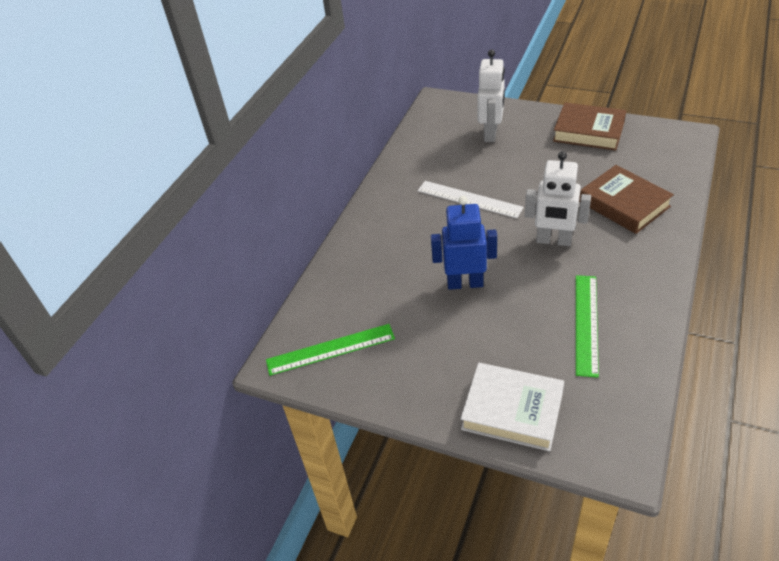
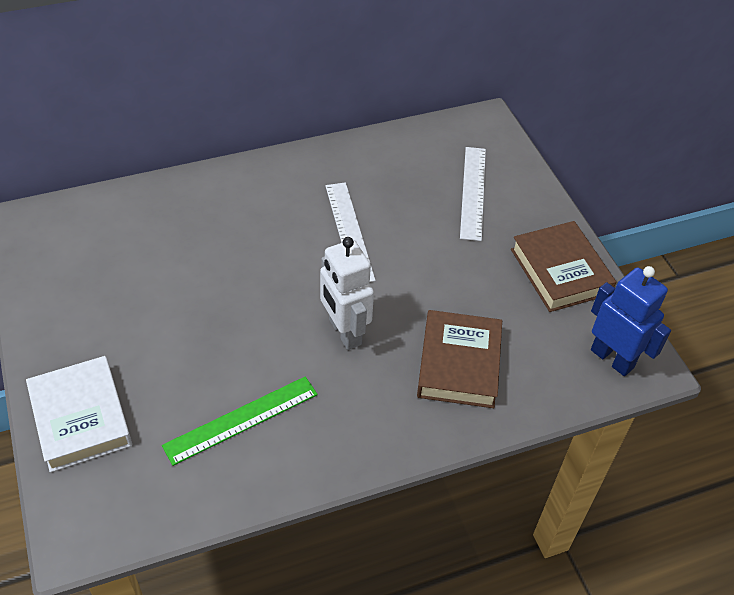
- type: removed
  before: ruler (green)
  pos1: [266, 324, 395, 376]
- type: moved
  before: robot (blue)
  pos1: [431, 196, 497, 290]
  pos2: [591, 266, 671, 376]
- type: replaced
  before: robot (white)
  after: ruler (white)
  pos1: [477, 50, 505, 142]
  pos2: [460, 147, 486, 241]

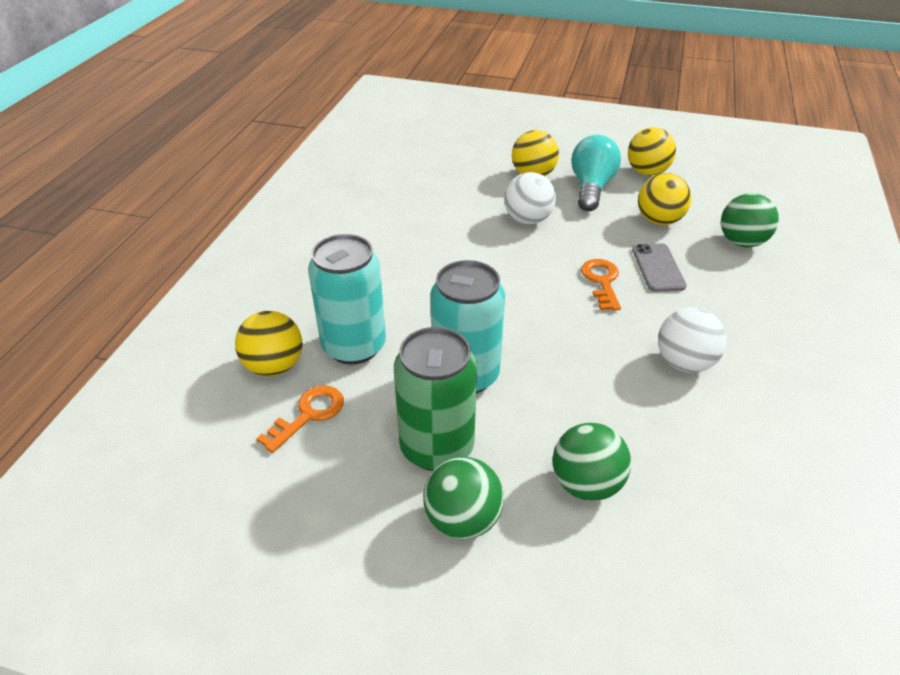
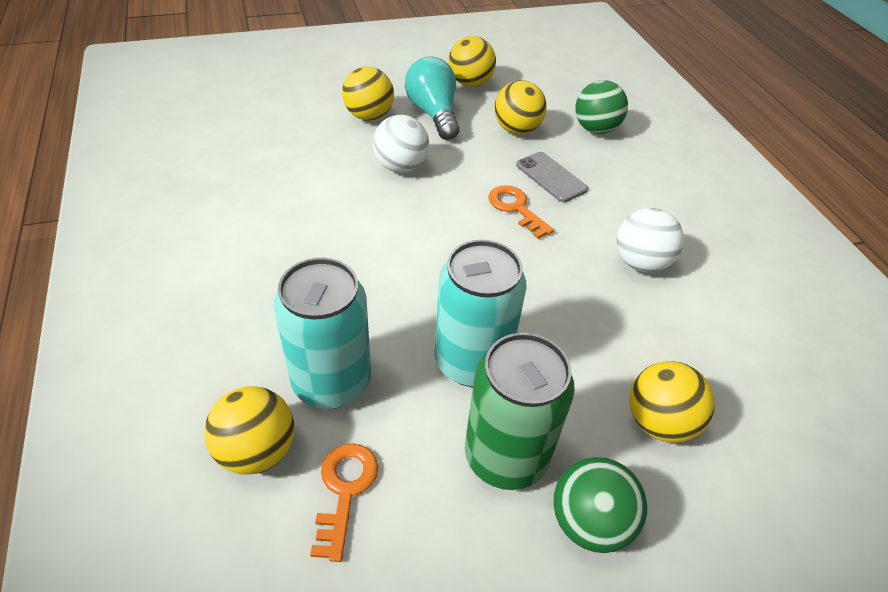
- type: recoloured
  before: ball (green)
  after: ball (yellow)
  pos1: [552, 423, 631, 501]
  pos2: [629, 361, 715, 443]

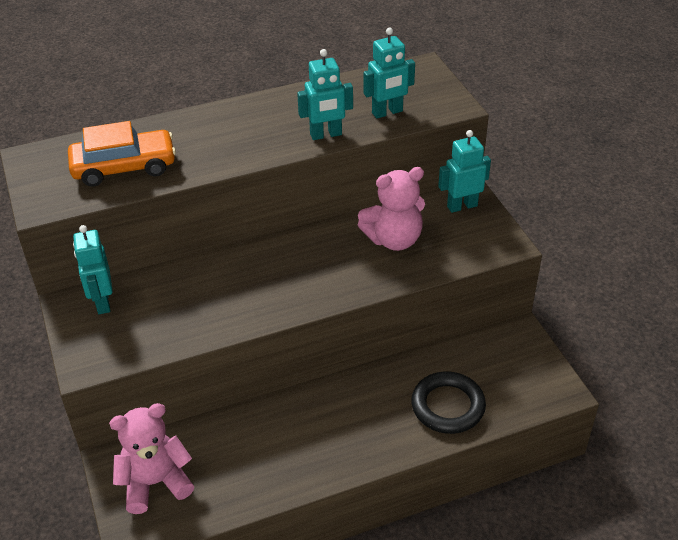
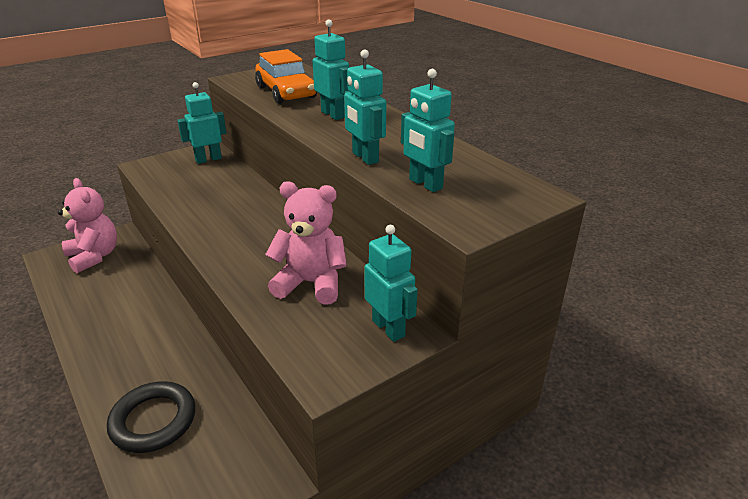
- type: turned
  before: teddy bear (pink)
  pos1: [358, 167, 425, 251]
  pos2: [265, 181, 347, 305]
  turn: 135
- type: added
  after: robot (turquoise)
  pos2: [313, 19, 349, 120]

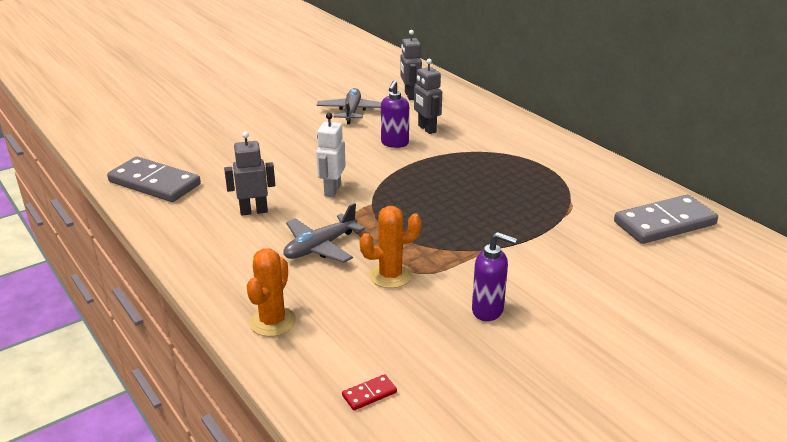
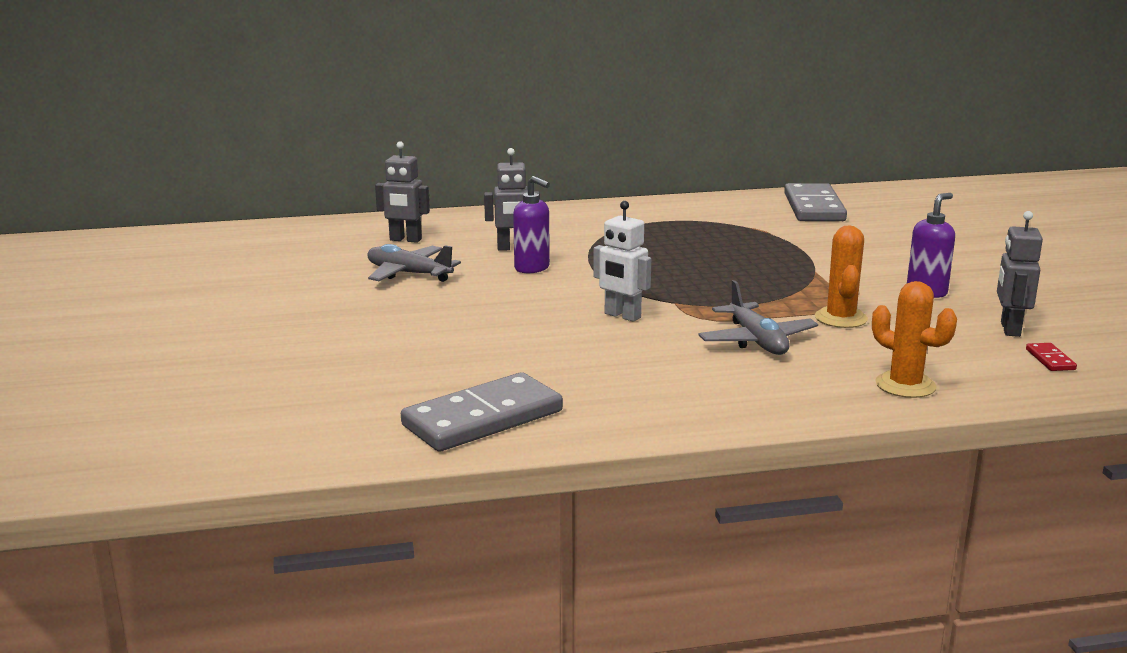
- type: moved
  before: robot (grey)
  pos1: [224, 131, 275, 216]
  pos2: [997, 211, 1043, 337]

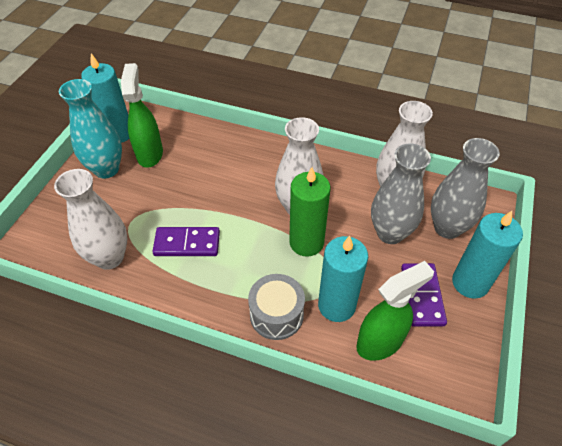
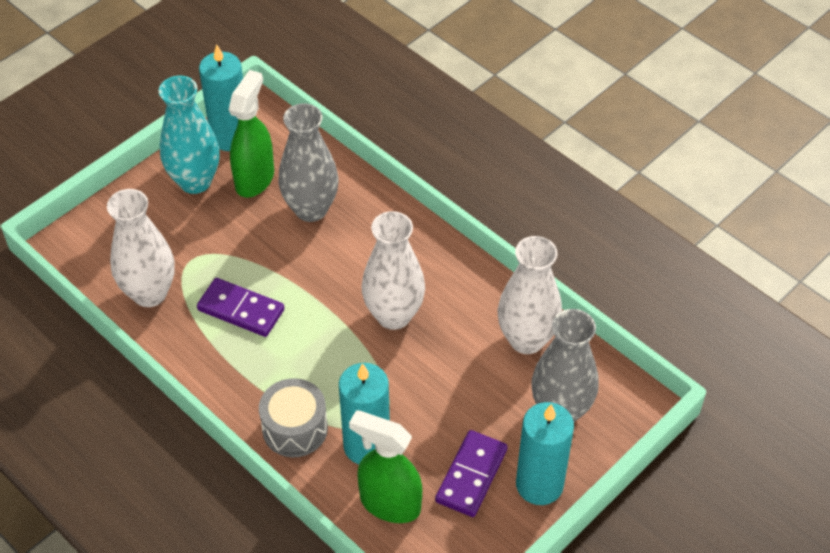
- type: removed
  before: candle (green)
  pos1: [289, 167, 330, 256]
- type: turned
  before: spray bottle (green)
  pos1: [356, 261, 434, 361]
  pos2: [349, 410, 422, 523]
  turn: -150
- type: moved
  before: vase (grey)
  pos1: [371, 144, 431, 244]
  pos2: [278, 104, 339, 222]

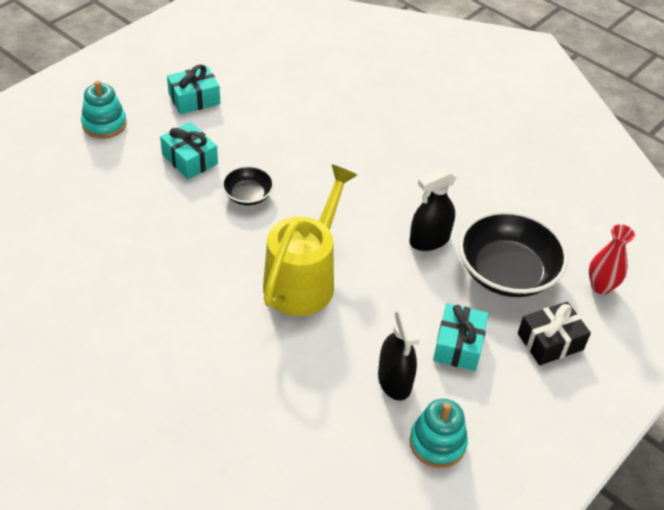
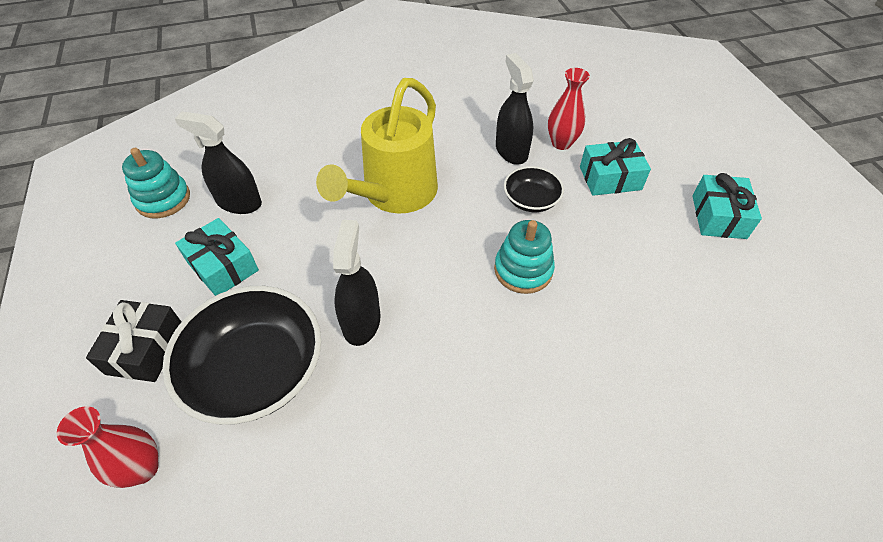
- type: moved
  before: stacking toy (turquoise)
  pos1: [81, 80, 127, 139]
  pos2: [494, 220, 555, 294]
- type: turned
  before: watering can (yellow)
  pos1: [263, 165, 357, 316]
  pos2: [316, 78, 438, 213]
  turn: 60
- type: added
  after: spray bottle (black)
  pos2: [496, 53, 534, 165]
- type: added
  after: vase (red)
  pos2: [548, 68, 590, 150]

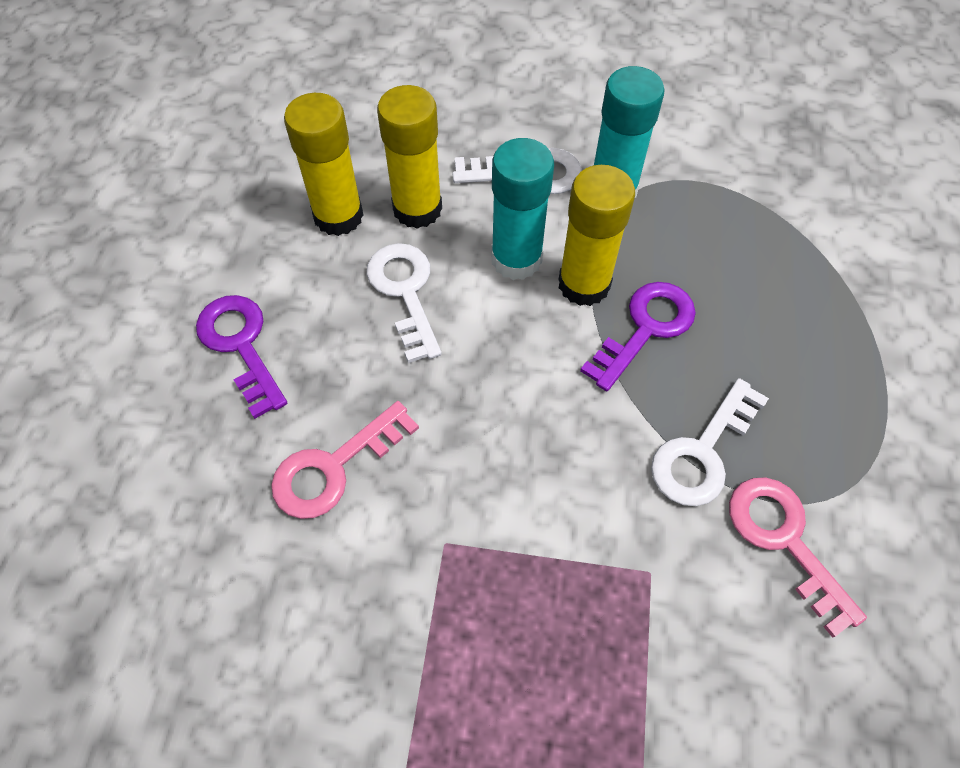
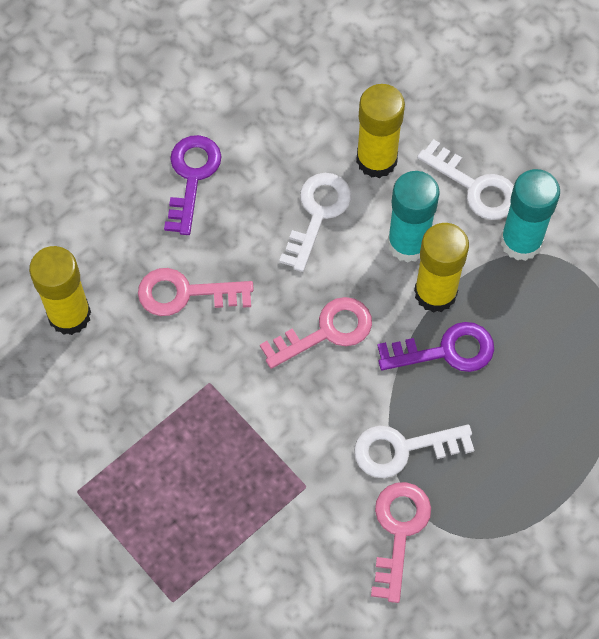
- type: moved
  before: glue stick (yellow)
  pos1: [284, 93, 363, 236]
  pos2: [29, 246, 91, 335]
- type: added
  after: key (pink)
  pos2: [260, 297, 372, 369]

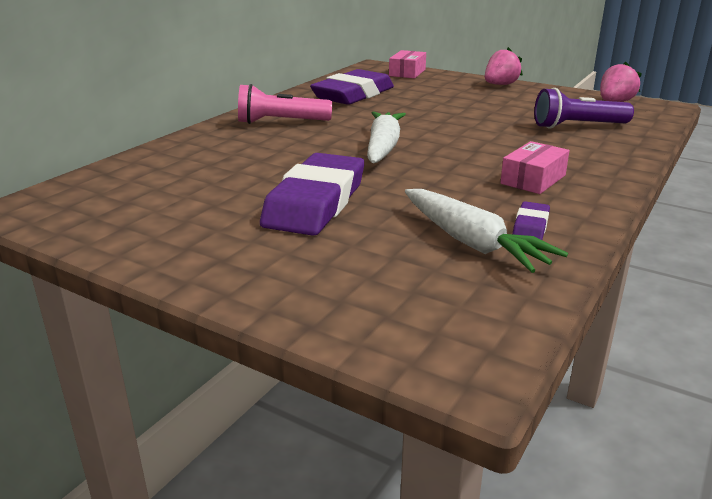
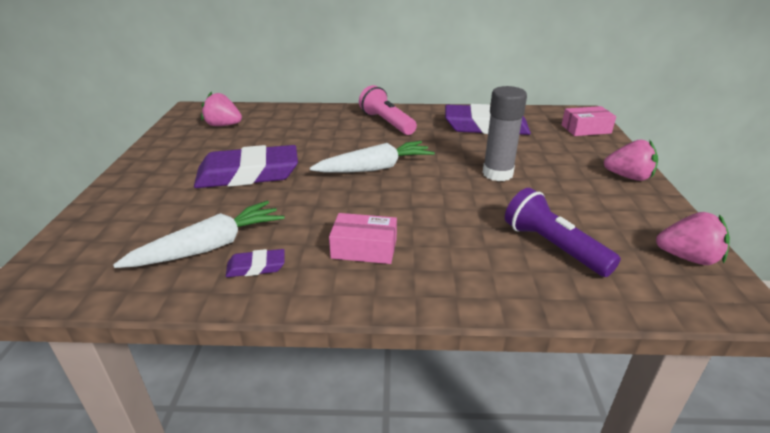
- type: turned
  before: carrot (white)
  pos1: [405, 189, 568, 273]
  pos2: [113, 201, 285, 268]
  turn: -150
- type: added
  after: strawberry (pink)
  pos2: [201, 91, 242, 126]
- type: added
  after: glue stick (grey)
  pos2: [483, 86, 527, 181]

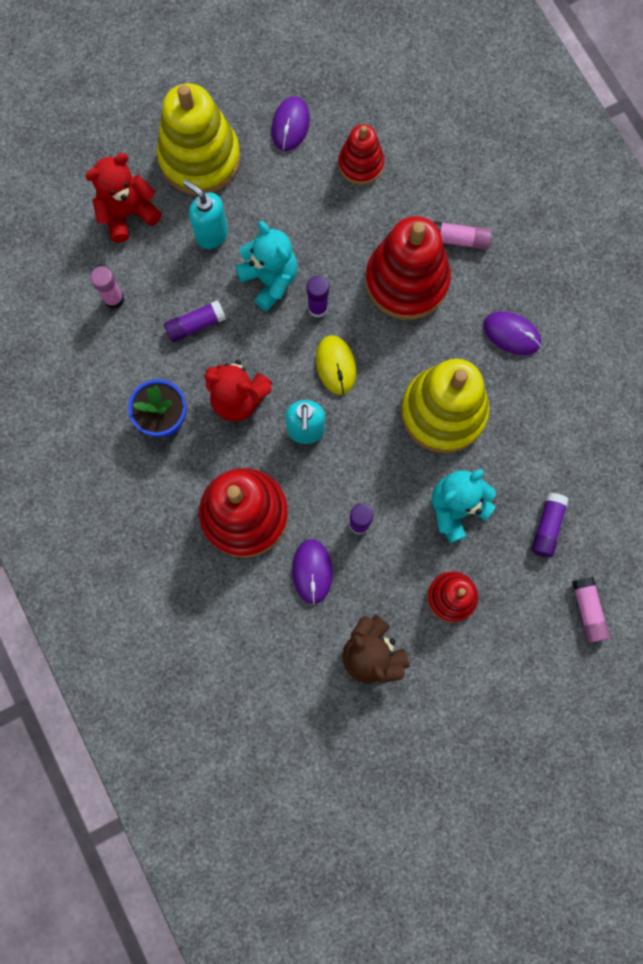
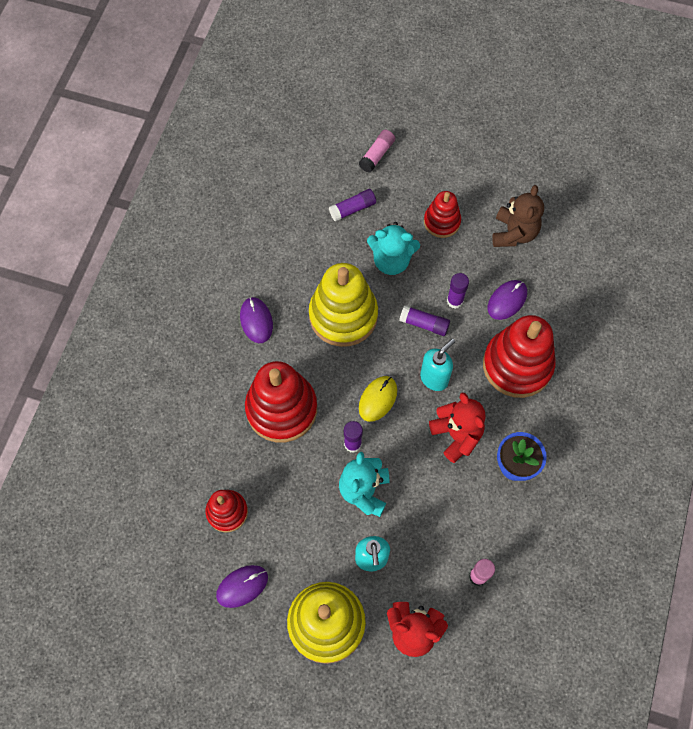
- type: moved
  before: glue stick (purple)
  pos1: [164, 300, 226, 342]
  pos2: [399, 305, 450, 336]
- type: removed
  before: glue stick (pink)
  pos1: [434, 221, 492, 250]

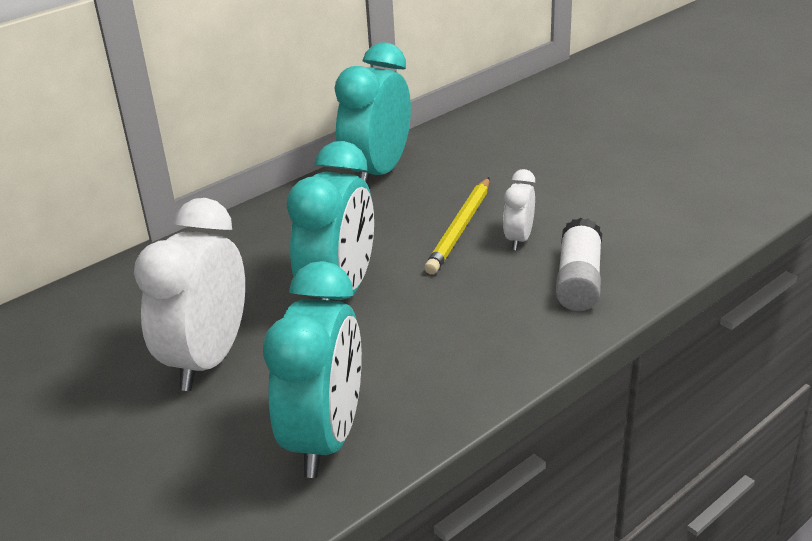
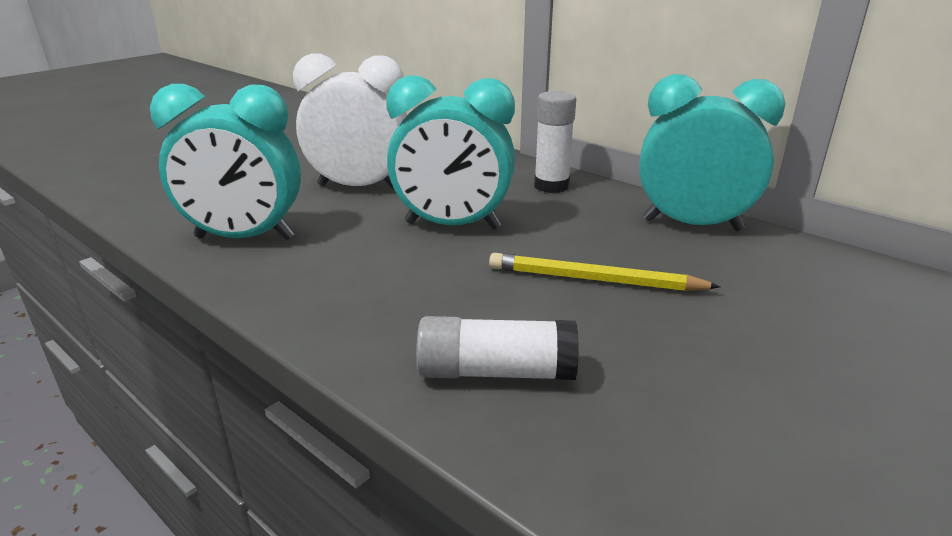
- type: removed
  before: clock (white)
  pos1: [503, 169, 535, 250]
- type: added
  after: glue stick (white)
  pos2: [534, 91, 576, 193]

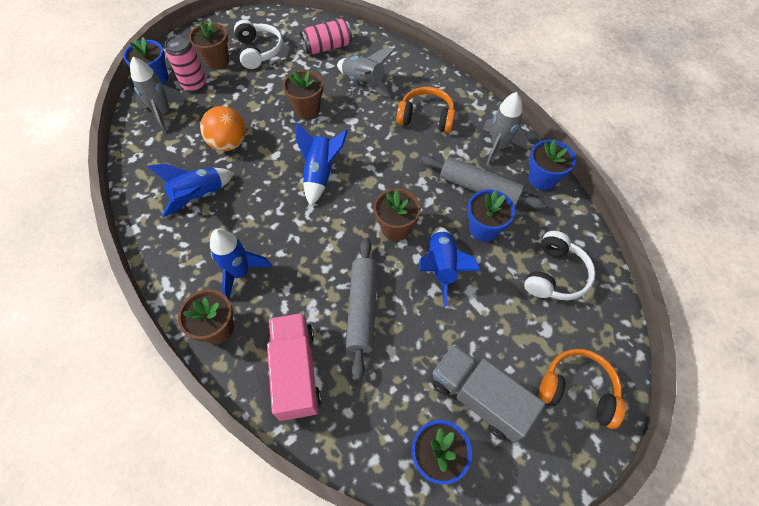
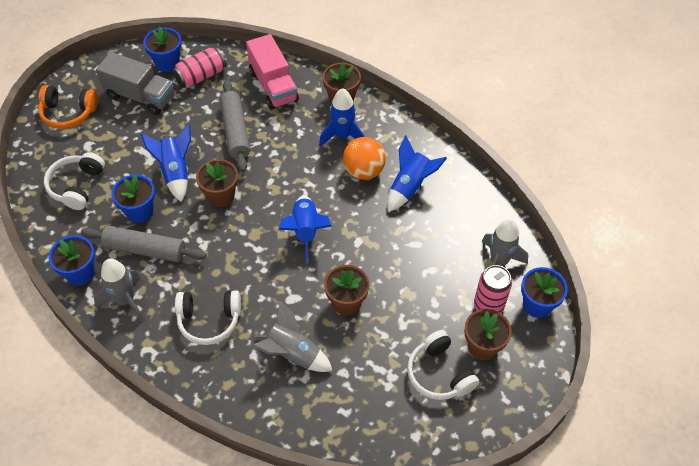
- type: moved
  before: ball (orange)
  pos1: [200, 106, 246, 151]
  pos2: [343, 137, 386, 180]
- type: moved
  before: can (pink)
  pos1: [300, 19, 352, 54]
  pos2: [173, 47, 227, 88]
- type: recoloured
  before: headphones (orange)
  after: headphones (white)
  pos1: [396, 87, 455, 133]
  pos2: [175, 290, 241, 345]

